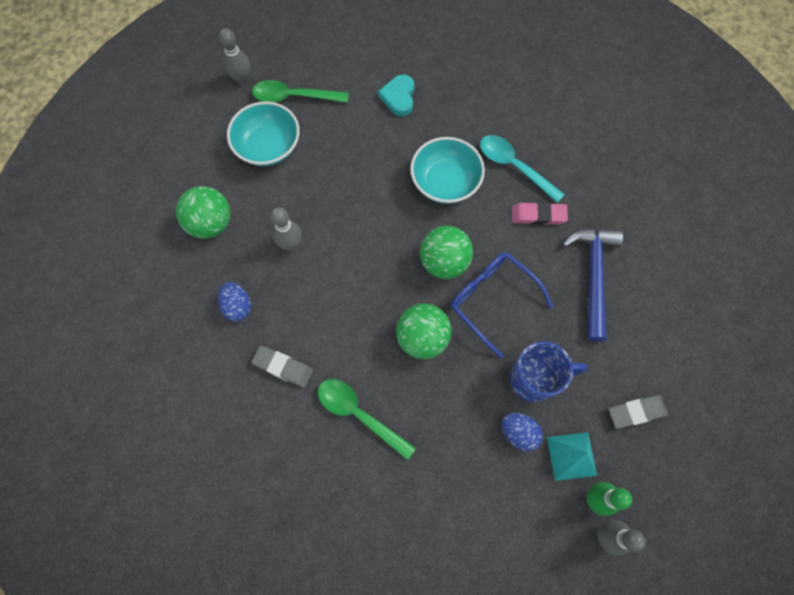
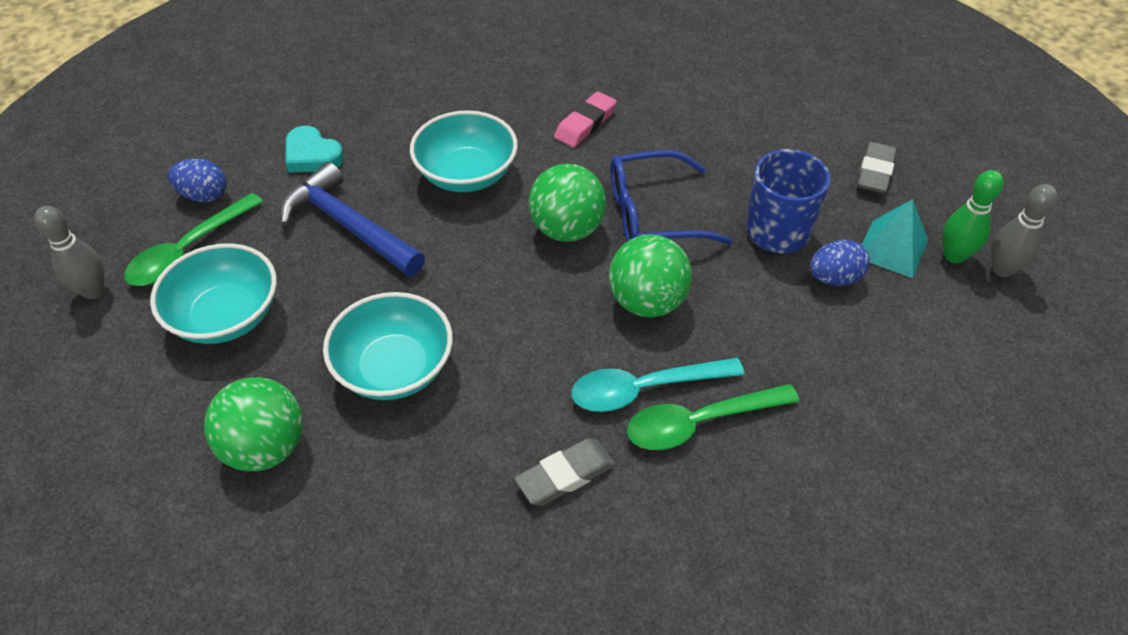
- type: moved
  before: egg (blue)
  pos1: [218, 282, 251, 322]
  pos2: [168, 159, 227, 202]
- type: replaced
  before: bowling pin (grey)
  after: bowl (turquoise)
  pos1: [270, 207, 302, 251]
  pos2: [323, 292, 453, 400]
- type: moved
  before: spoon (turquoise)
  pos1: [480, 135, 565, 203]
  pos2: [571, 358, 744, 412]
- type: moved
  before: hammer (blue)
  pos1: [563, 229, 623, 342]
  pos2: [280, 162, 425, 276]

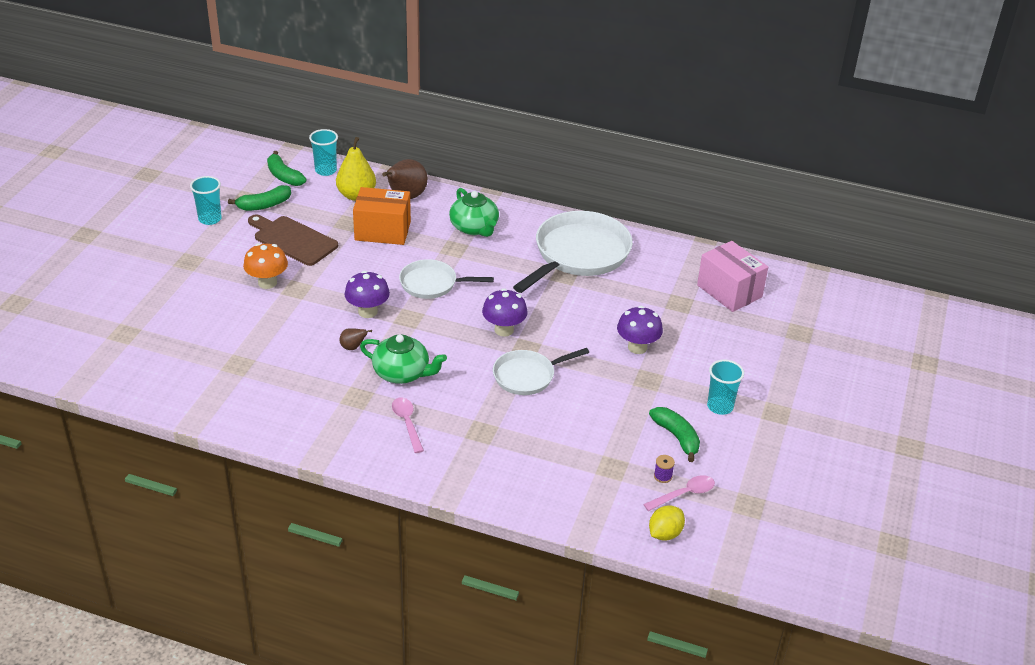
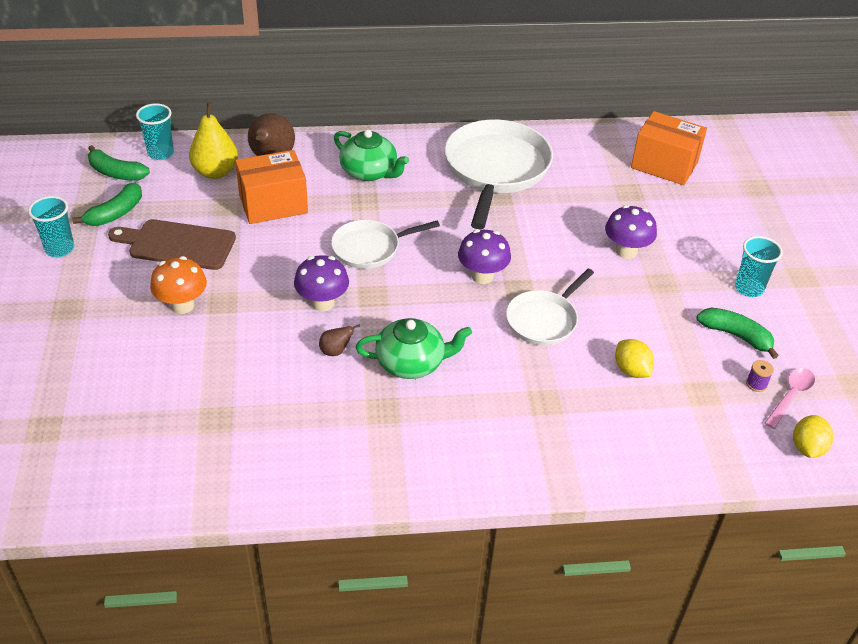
- type: removed
  before: spoon (pink)
  pos1: [392, 397, 424, 453]
- type: recoloured
  before: box (pink)
  after: box (orange)
  pos1: [697, 241, 768, 312]
  pos2: [631, 111, 707, 185]
- type: added
  after: lemon (yellow)
  pos2: [615, 339, 654, 378]

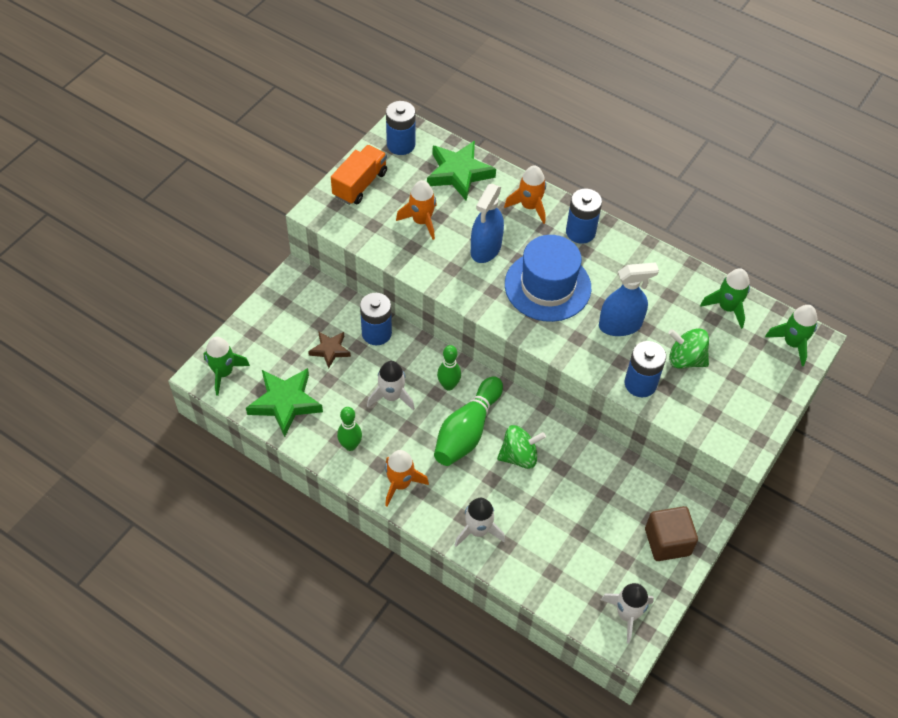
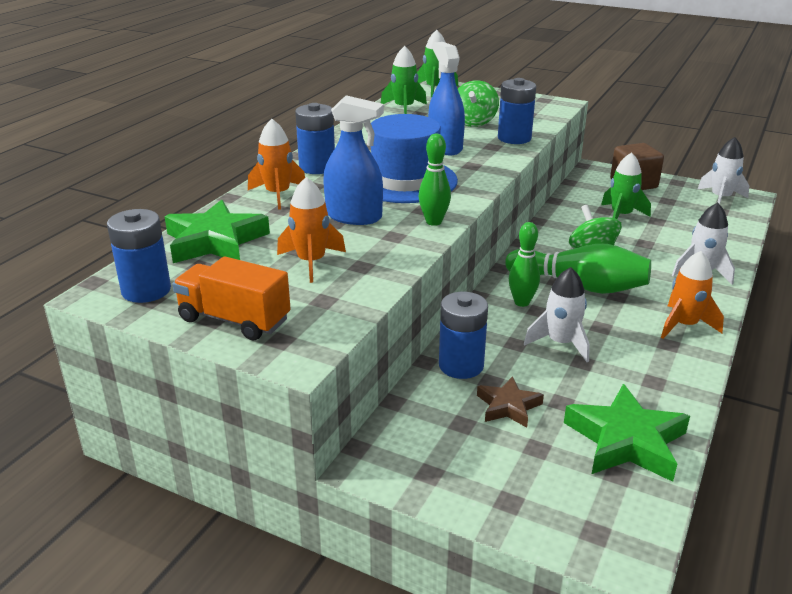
- type: moved
  before: rocket (green)
  pos1: [203, 337, 250, 396]
  pos2: [601, 152, 651, 219]
- type: moved
  before: bowling pin (green)
  pos1: [337, 407, 362, 451]
  pos2: [419, 134, 451, 226]

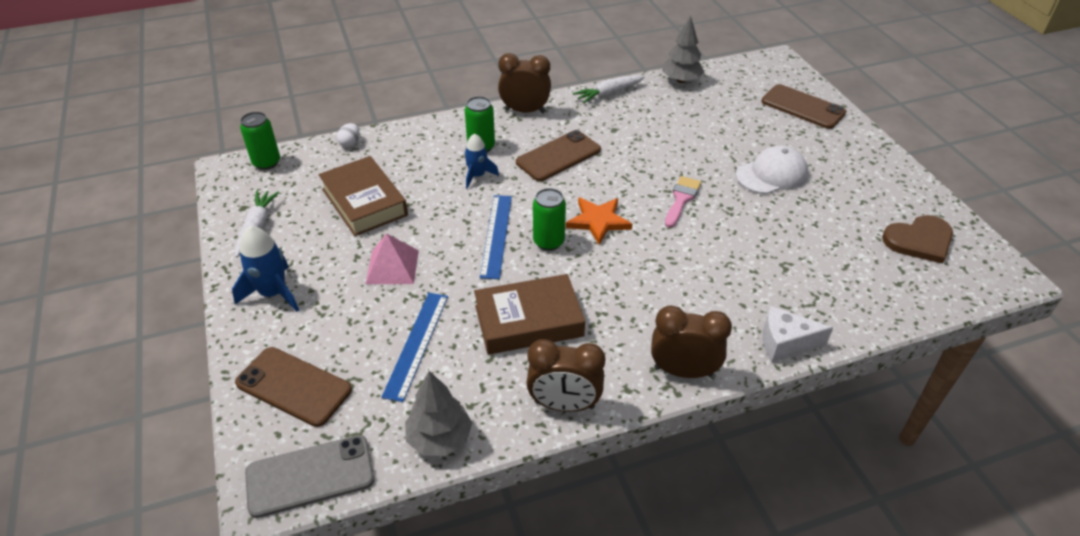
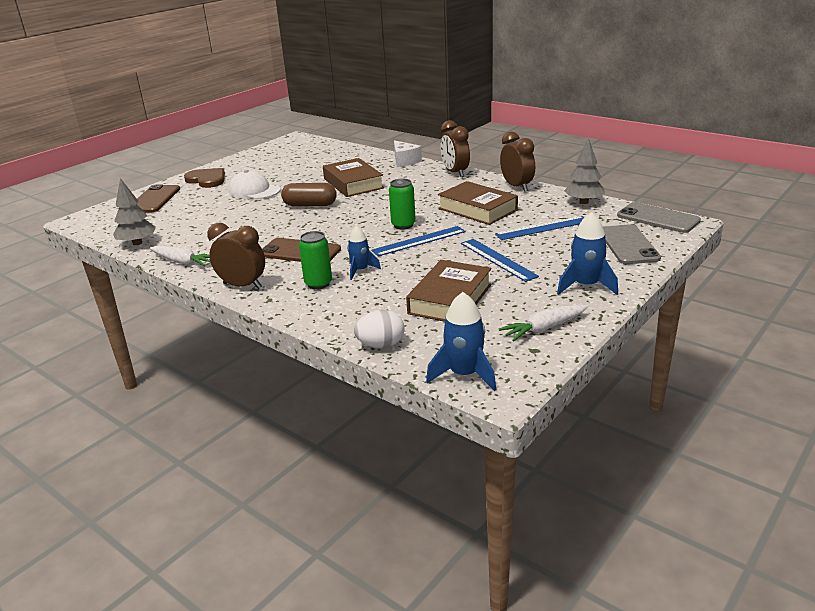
- type: recoloured
  before: phone (brown)
  after: phone (grey)
  pos1: [235, 347, 352, 427]
  pos2: [603, 224, 661, 264]
- type: replaced
  before: can (green)
  after: rocket (blue)
  pos1: [240, 112, 280, 170]
  pos2: [426, 292, 496, 391]
- type: resized
  before: egg (white)
  pos1: [337, 123, 360, 147]
  pos2: [354, 310, 405, 348]
  scale: 1.52
- type: replaced
  before: pyramid (pink)
  after: ruler (blue)
  pos1: [366, 233, 419, 284]
  pos2: [461, 239, 539, 282]
- type: turned
  before: clock (brown)
  pos1: [498, 53, 551, 113]
  pos2: [207, 223, 265, 289]
  turn: 135
- type: removed
  before: star (orange)
  pos1: [566, 198, 632, 245]
- type: replaced
  before: brush (pink)
  after: capsule (brown)
  pos1: [665, 176, 701, 228]
  pos2: [281, 183, 337, 206]
- type: moved
  before: heart (brown)
  pos1: [882, 215, 953, 264]
  pos2: [184, 168, 225, 188]
- type: added
  after: book (brown)
  pos2: [323, 158, 384, 197]

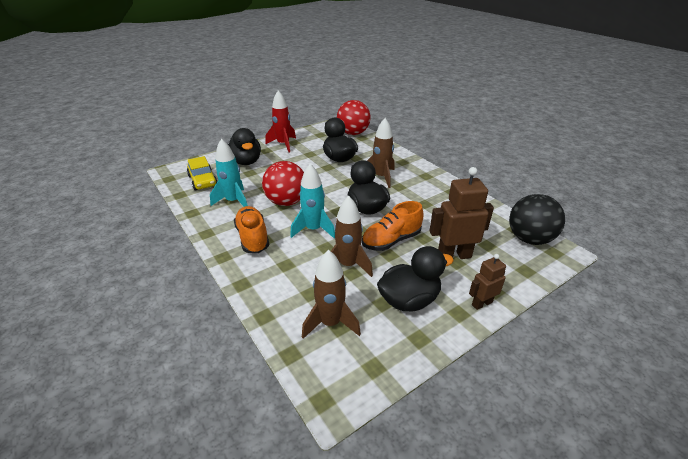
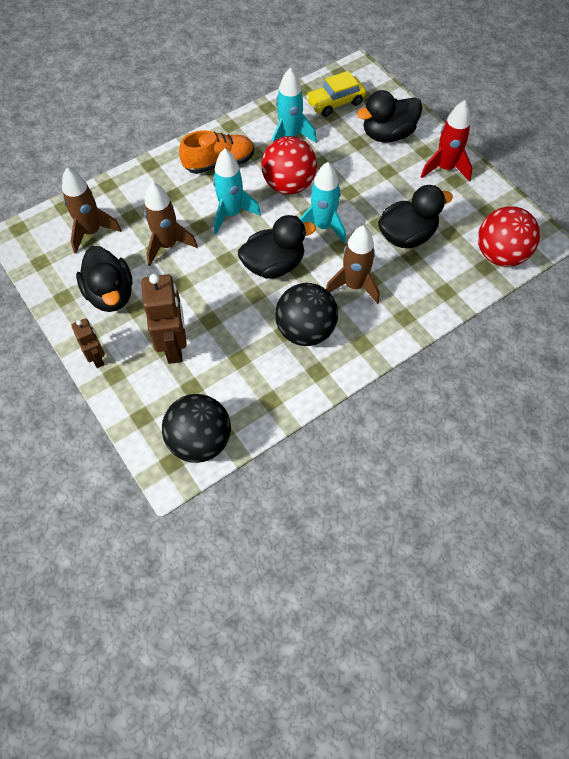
- type: removed
  before: shoe (orange)
  pos1: [362, 201, 424, 251]
- type: added
  after: ball (black)
  pos2: [275, 283, 338, 346]
- type: added
  after: rocket (turquoise)
  pos2: [300, 162, 346, 243]

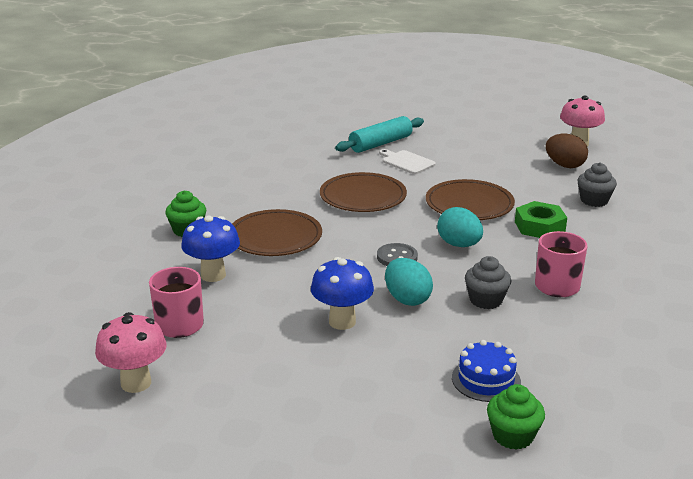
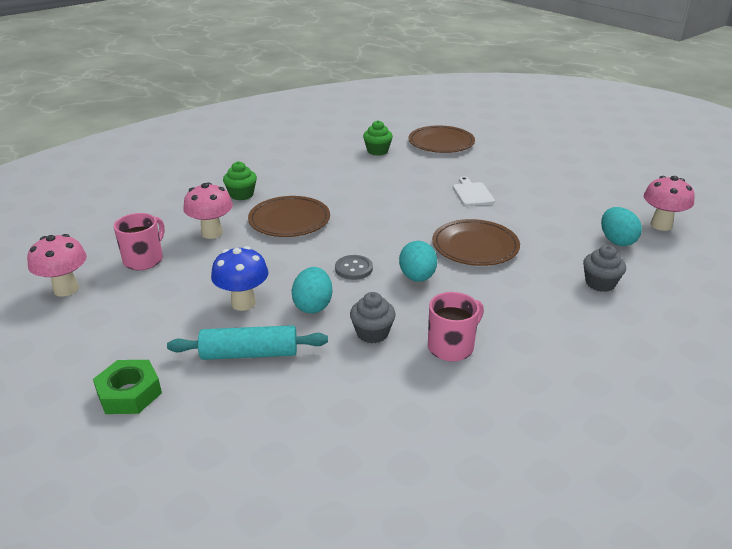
- type: recoloured
  before: mushroom (blue)
  after: mushroom (pink)
  pos1: [181, 216, 240, 282]
  pos2: [183, 183, 233, 239]
- type: moved
  before: plate (brown)
  pos1: [320, 172, 407, 212]
  pos2: [408, 126, 475, 153]
- type: moved
  before: rolling pin (turquoise)
  pos1: [335, 116, 424, 153]
  pos2: [167, 325, 328, 360]
- type: removed
  before: cake (blue)
  pos1: [452, 340, 521, 402]
- type: moved
  before: cupcake (green)
  pos1: [487, 384, 545, 450]
  pos2: [363, 120, 393, 156]
- type: moved
  before: nut (green)
  pos1: [515, 201, 567, 238]
  pos2: [93, 360, 162, 414]
- type: recoloured
  before: egg (brown)
  after: egg (turquoise)
  pos1: [546, 134, 588, 168]
  pos2: [601, 207, 642, 246]

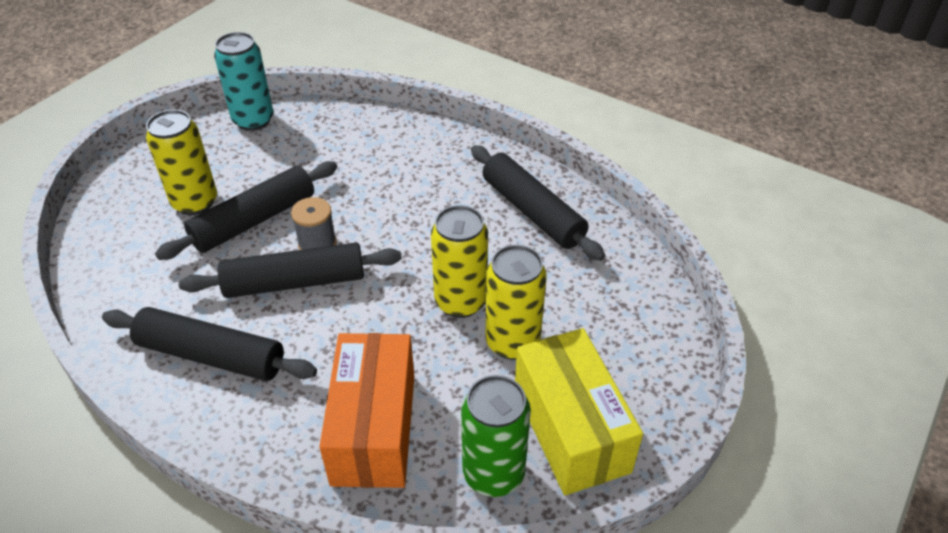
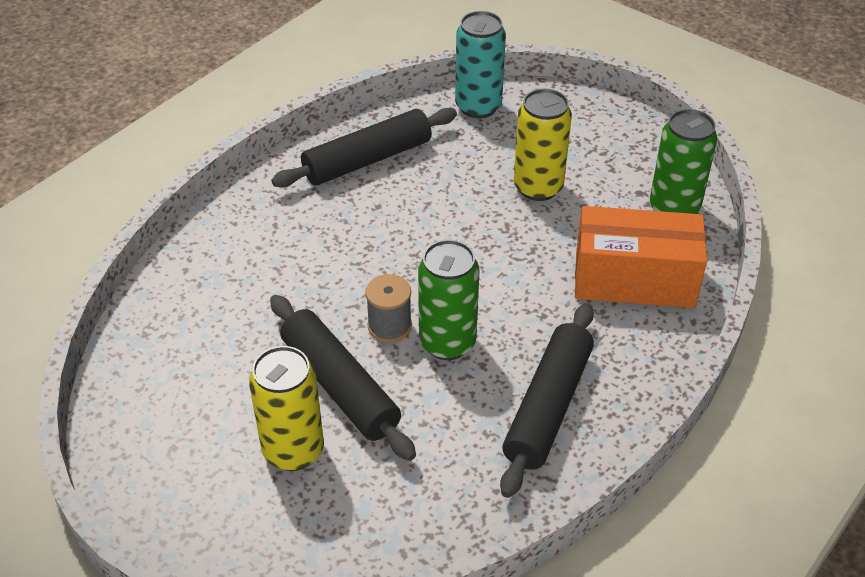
- type: replaced
  before: rolling pin (black)
  after: can (green)
  pos1: [179, 243, 402, 298]
  pos2: [418, 240, 479, 360]
- type: moved
  before: can (turquoise)
  pos1: [214, 32, 274, 131]
  pos2: [455, 11, 506, 118]
- type: removed
  before: can (yellow)
  pos1: [431, 205, 488, 318]
- type: removed
  before: box (yellow)
  pos1: [515, 328, 643, 495]

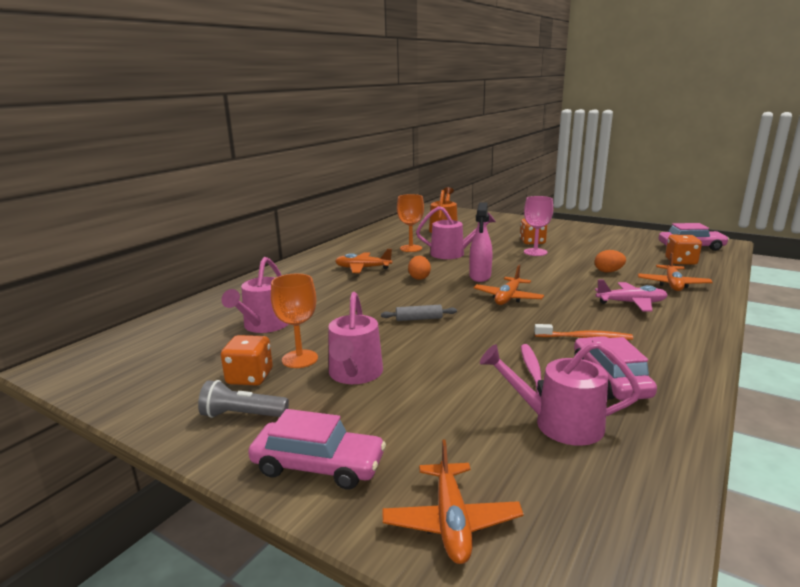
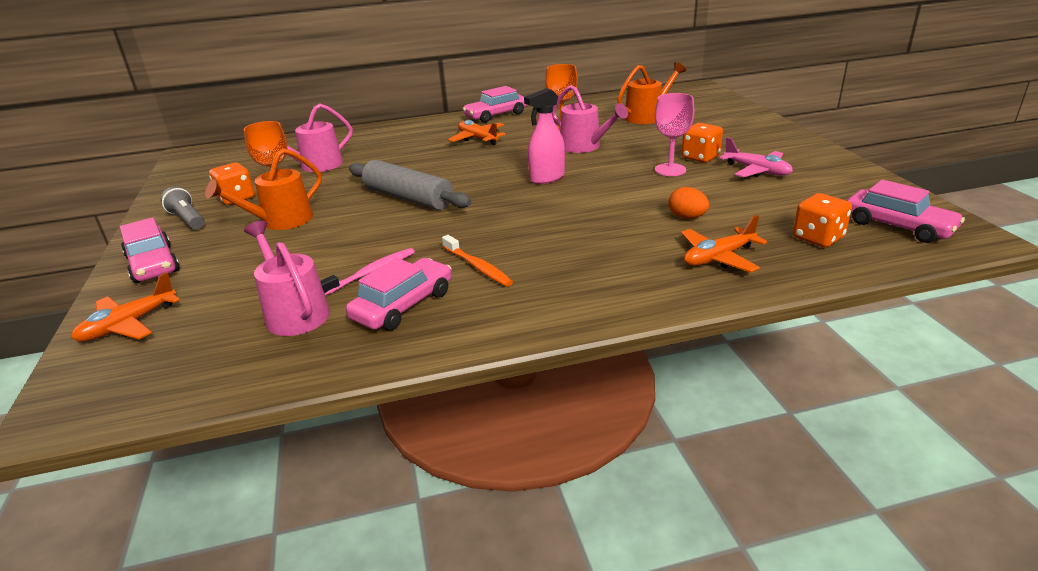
- type: recoloured
  before: watering can (pink)
  after: watering can (orange)
  pos1: [329, 292, 383, 384]
  pos2: [205, 148, 322, 230]
- type: resized
  before: rolling pin (grey)
  pos1: [381, 305, 457, 321]
  pos2: [349, 160, 471, 210]
  scale: 2.13
- type: removed
  before: egg (orange)
  pos1: [408, 256, 431, 280]
- type: removed
  before: plane (orange)
  pos1: [474, 265, 544, 305]
- type: moved
  before: plane (pink)
  pos1: [595, 280, 668, 311]
  pos2: [719, 137, 793, 177]
- type: added
  after: car (pink)
  pos2: [463, 86, 527, 123]

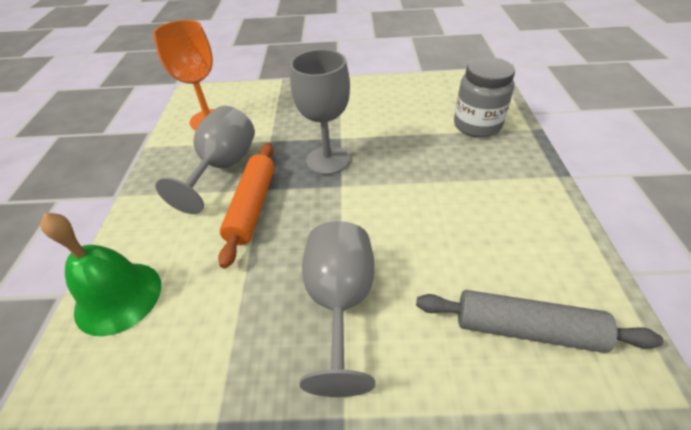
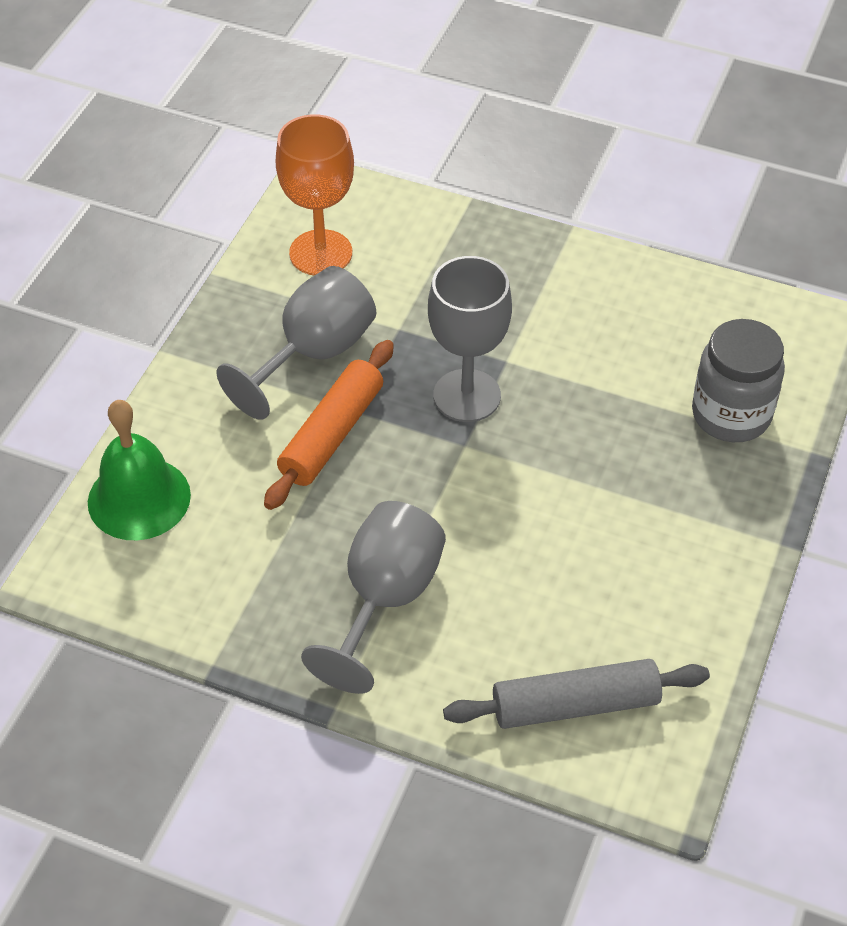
- type: turned
  before: rolling pin (grey)
  pos1: [416, 290, 663, 353]
  pos2: [443, 659, 710, 729]
  turn: -45

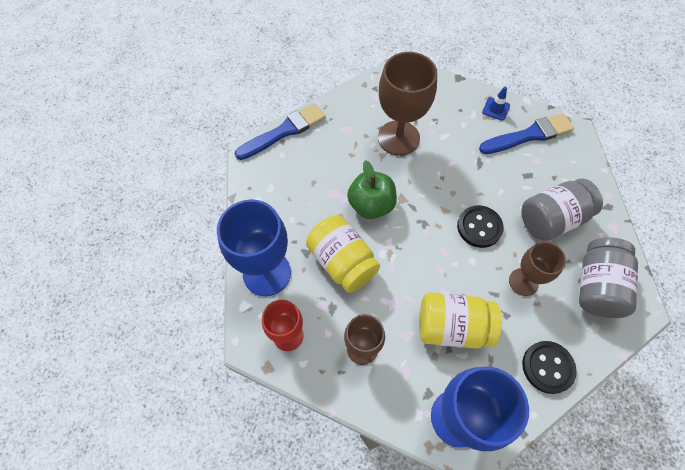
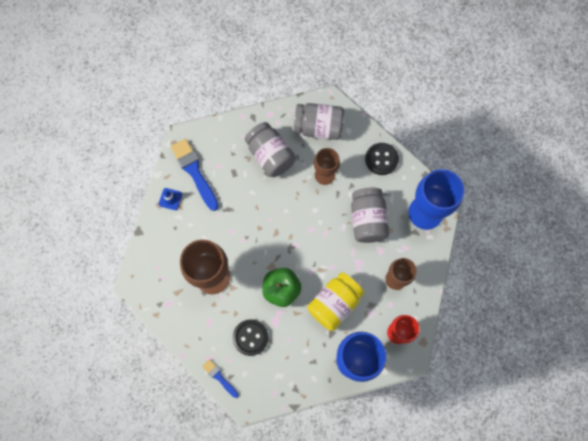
- type: resized
  before: brush (blue)
  pos1: [235, 103, 326, 160]
  pos2: [202, 359, 239, 398]
  scale: 0.53
- type: recoloured
  before: jar (yellow)
  after: jar (grey)
  pos1: [419, 292, 501, 349]
  pos2: [351, 188, 390, 243]
- type: moved
  before: button (black)
  pos1: [457, 205, 504, 248]
  pos2: [233, 319, 268, 356]

